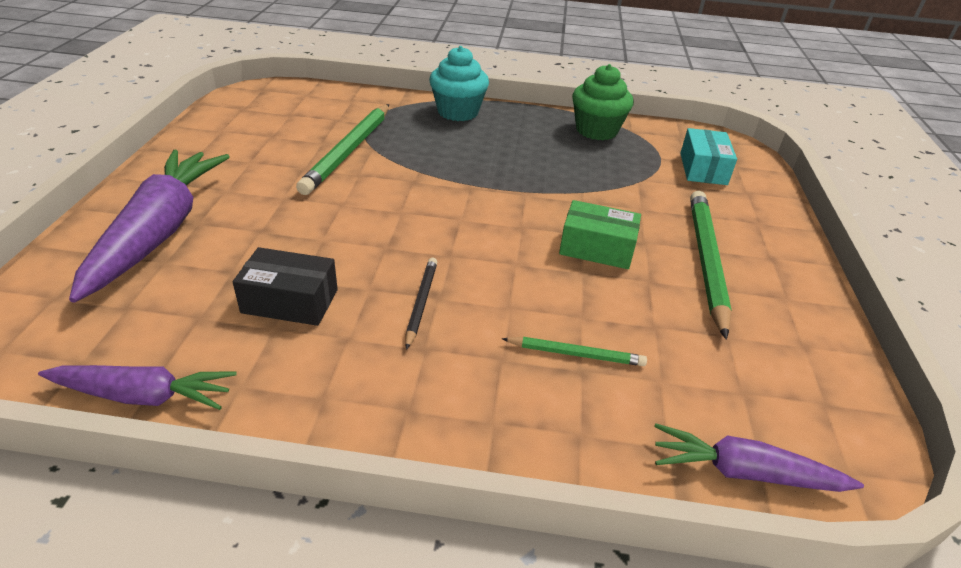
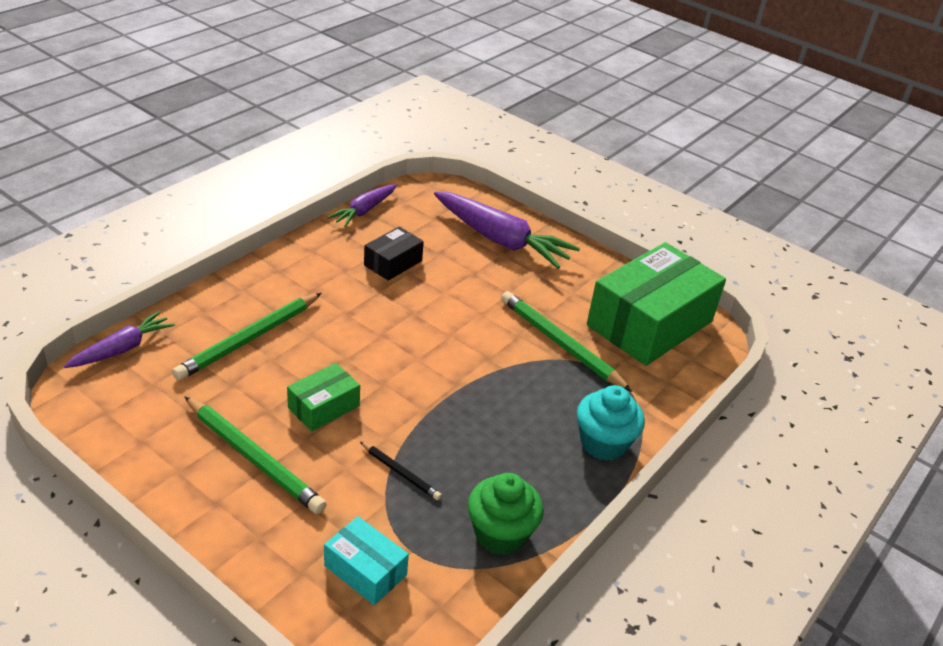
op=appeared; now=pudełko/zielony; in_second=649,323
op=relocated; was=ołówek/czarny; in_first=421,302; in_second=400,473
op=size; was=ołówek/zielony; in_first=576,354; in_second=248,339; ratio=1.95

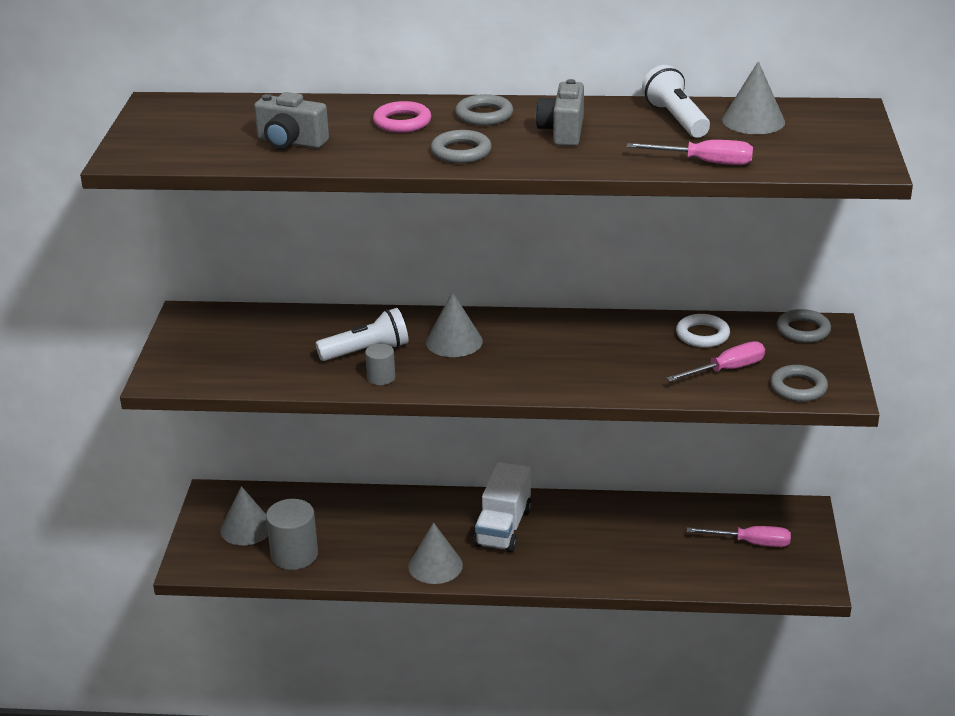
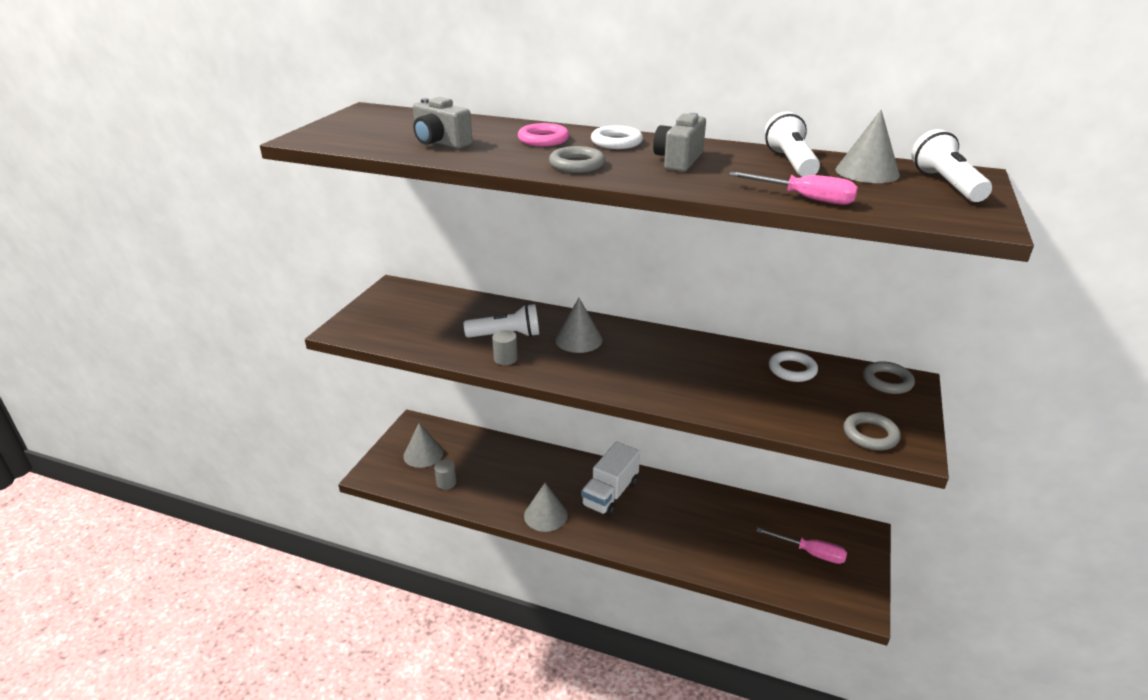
op=missing; was=śrubokręt/różowy; in_first=727,370
op=appeared; now=latarka/biały; in_second=946,184
op=colour; was=pierścień/szary; now=pierścień/biały; in_first=484,115; in_second=616,142
op=size; was=walec/szary; in_first=294,555; in_second=446,483; ratio=0.55

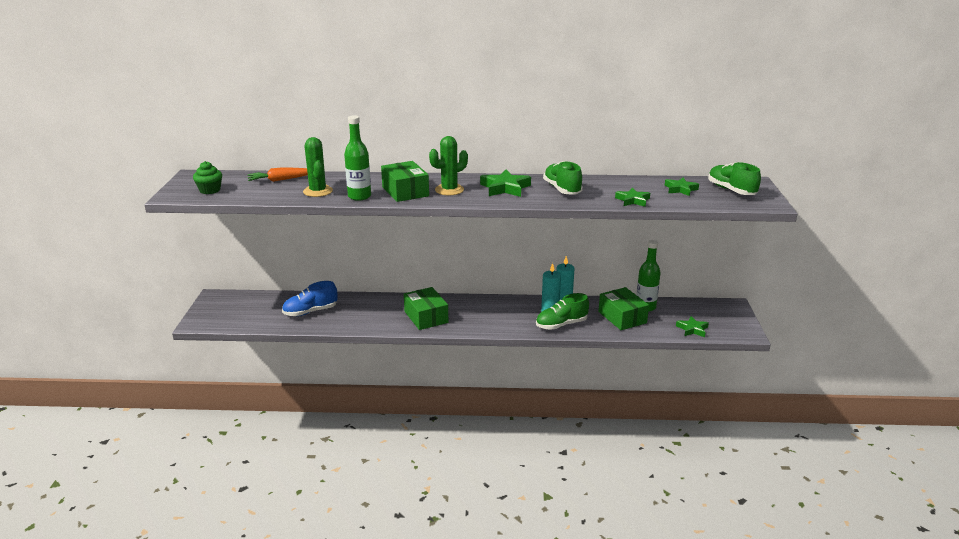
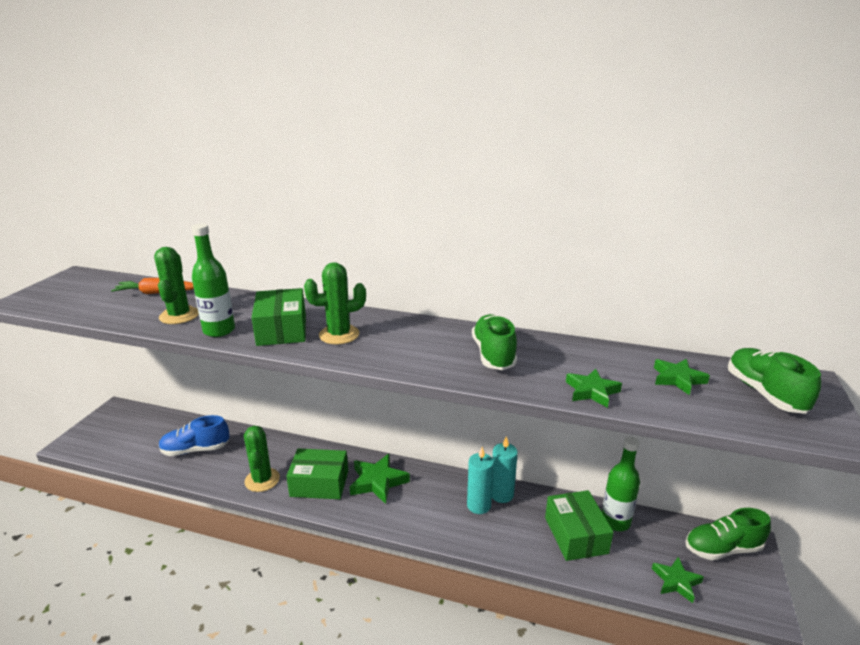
op=missing; was=muffinka/zielony; in_first=210,190
op=appeared; now=kaktus/zielony; in_second=262,480
op=relocated; was=gwiazda/zielony; in_first=505,188; in_second=378,481
op=relocated; was=but/zielony; in_first=561,324; in_second=722,548
op=spun; was=pudełko/zielony; in_first=426,317; in_second=319,483; clockwise=-75

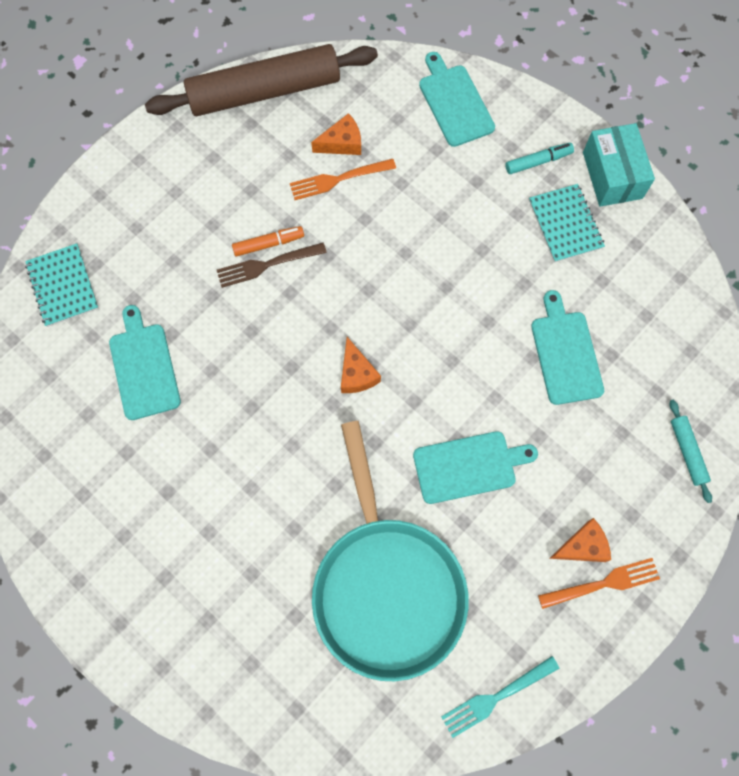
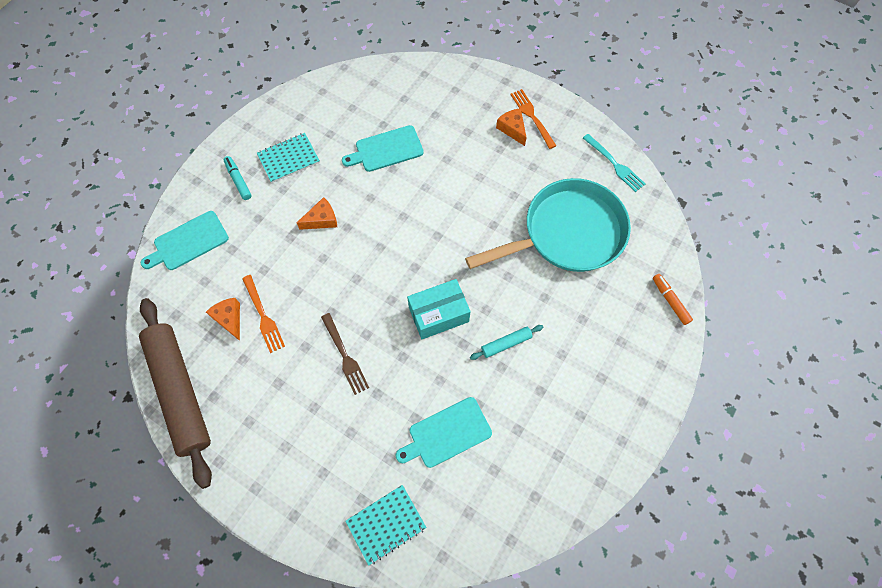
op=missing; was=deska do krojenia/turkusowy; in_first=469,466
op=relocated; was=flamaster/pomarańczowy; in_first=269,244; in_second=670,301
op=relocated; was=ser/pomarańczowy; in_first=357,374; in_second=322,219
op=relocated; was=pudełko/turkusowy; in_first=612,175; in_second=438,314
op=relocated; was=wałek do ciasta/turkusowy; in_first=687,452; in_second=506,343

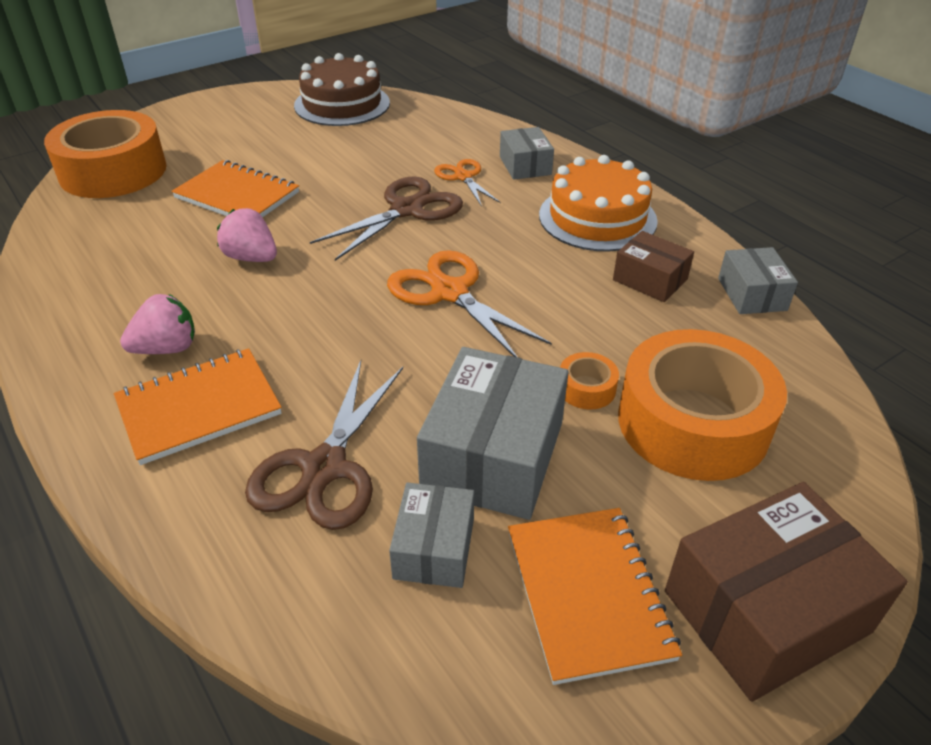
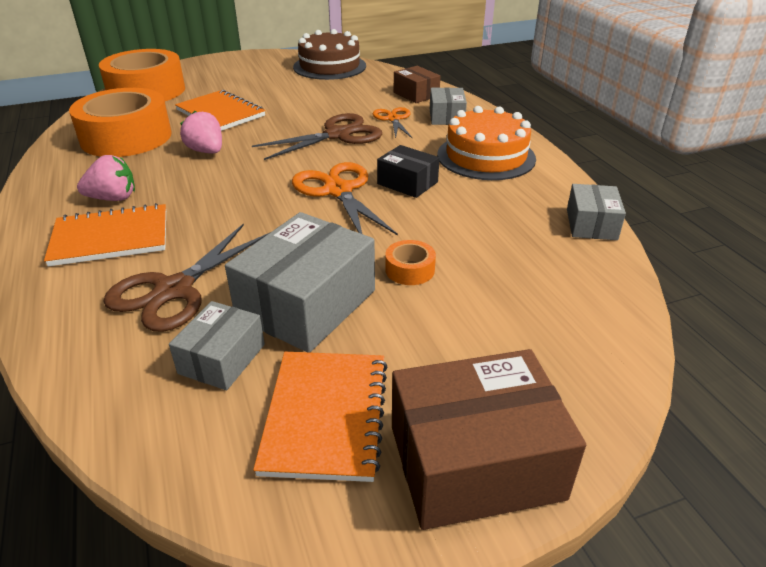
op=appeared; now=pudełko/czarny; in_second=407,183
op=relocated; was=pudełko/brązowy; in_first=650,280; in_second=416,94
op=relocated; was=taśma klejąca/pomarańczowy; in_first=693,422; in_second=126,137

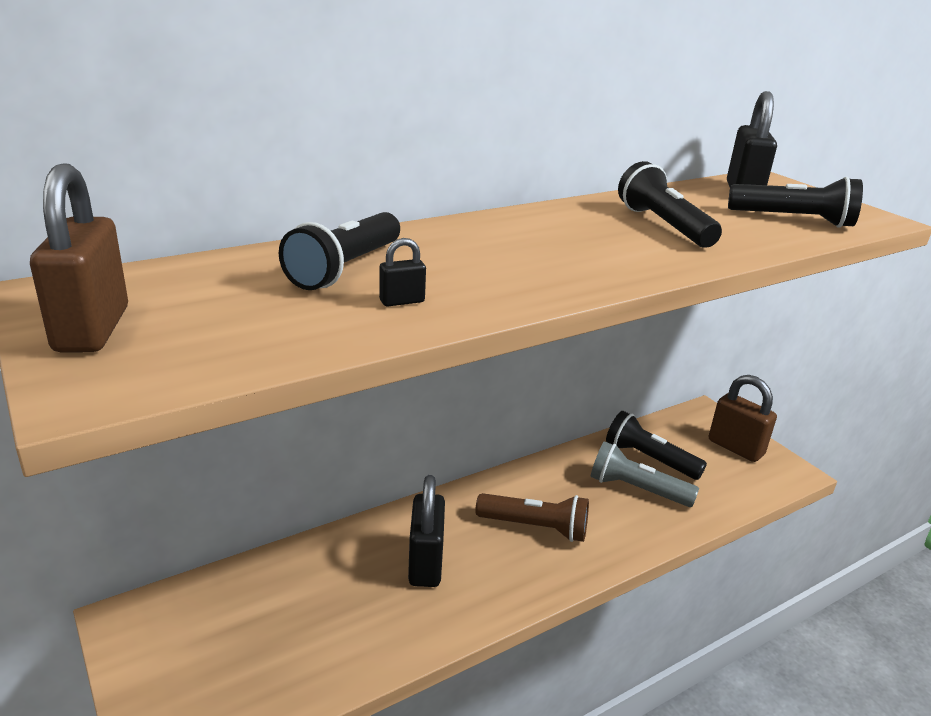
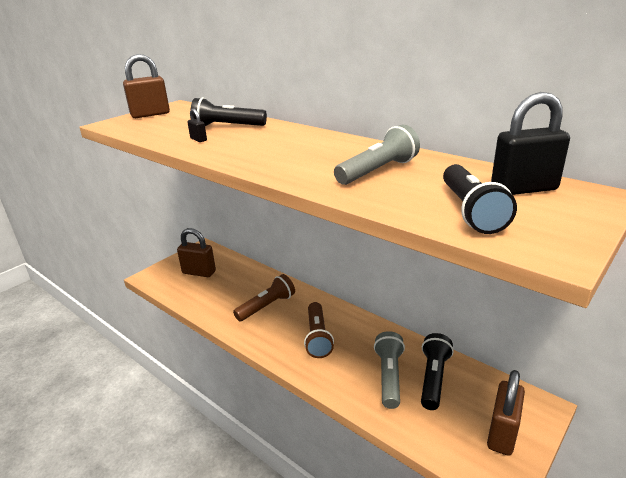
op=appeared; now=kłódka/brązowy; in_second=199,272
op=exchanged; was=kłódka/czarny; now=latarka/brązowy; in_first=425,563; in_second=267,306
op=colour; was=latarka/czarny; now=latarka/szary; in_first=663,225; in_second=378,171

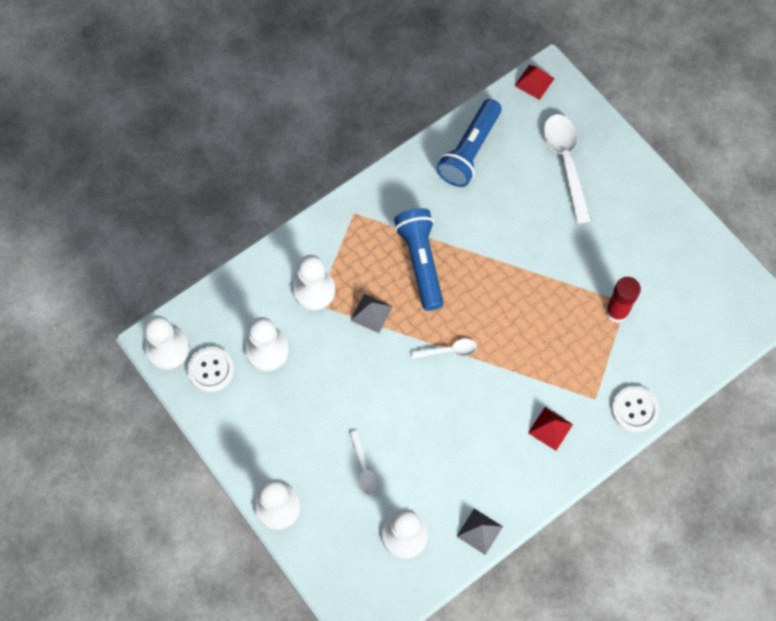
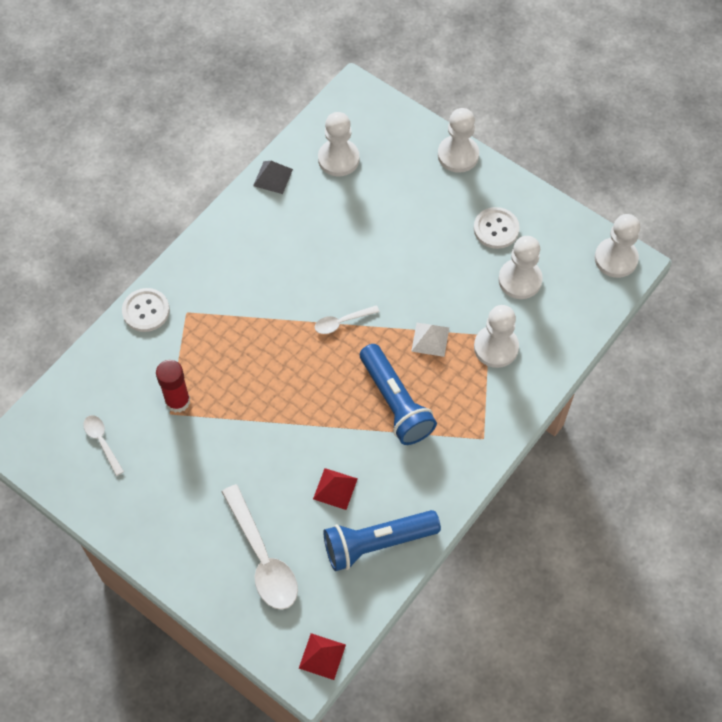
op=relocated; was=guzik/biały; in_first=211,370; in_second=496,229
op=relocated; was=łyżka/biały; in_first=364,468; in_second=102,442
op=relocated; was=piramida/czerwony; in_first=550,428; in_second=335,488
op=colour; was=piramida/szary; now=piramida/biały; in_first=371,313; in_second=430,339
op=spun; was=latarka/niebieski; in_first=469,151; in_second=377,543; clockwise=-120

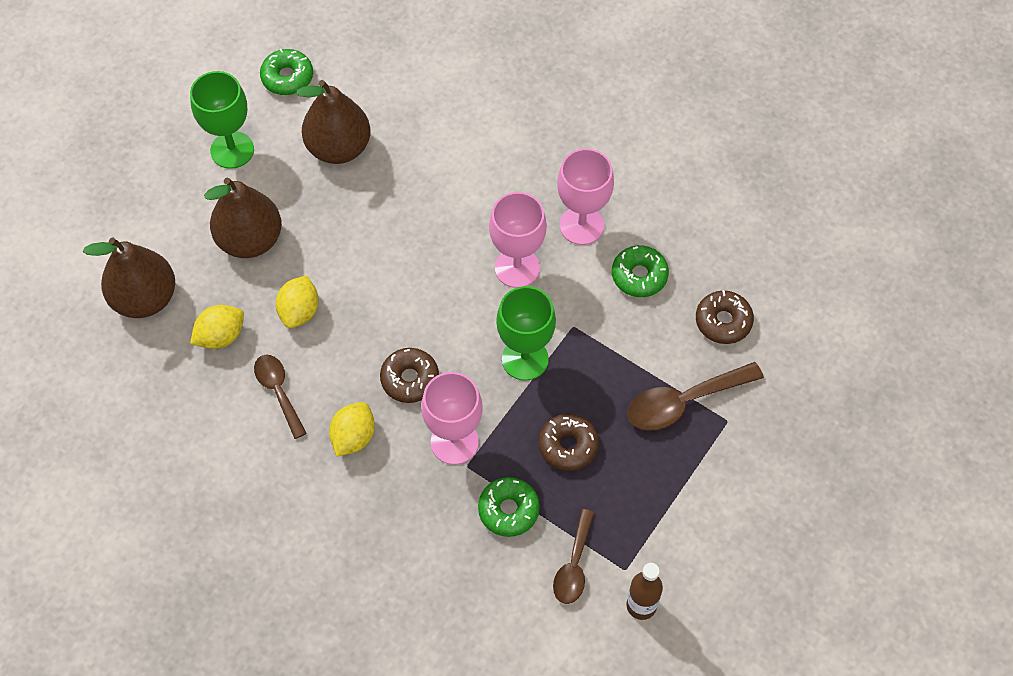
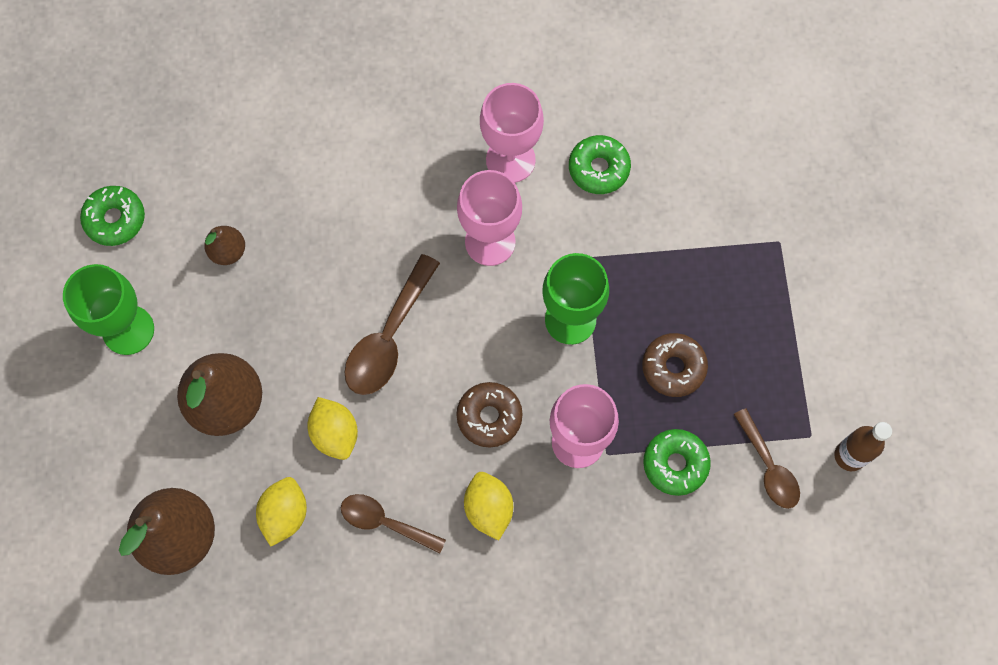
op=missing; was=donut/brązowy; in_first=723,321
op=relocated; was=łyżka/brązowy; in_first=683,402; in_second=388,337
op=size; was=gruszka/brązowy; in_first=339,148; in_second=228,251; ratio=0.51

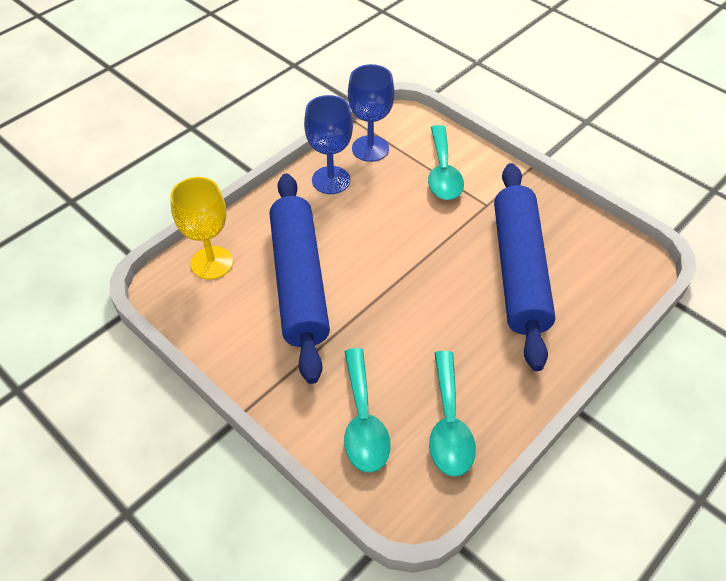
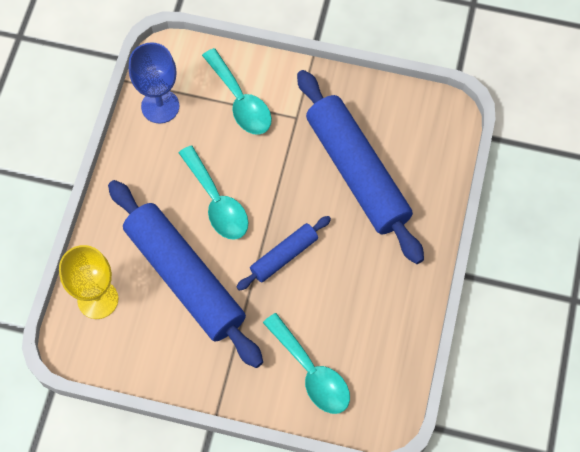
op=missing; was=kielich/niebieski; in_first=331,180
op=appeared; now=wałek do ciasta/niebieski; in_second=284,256
op=relocated; was=łyżka/turkusowy; in_first=449,424; in_second=217,202

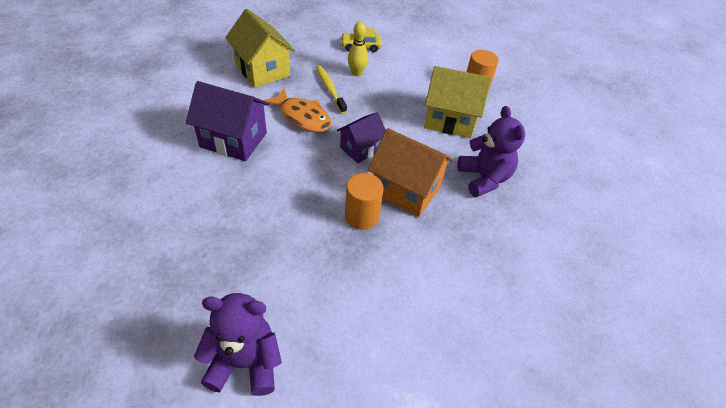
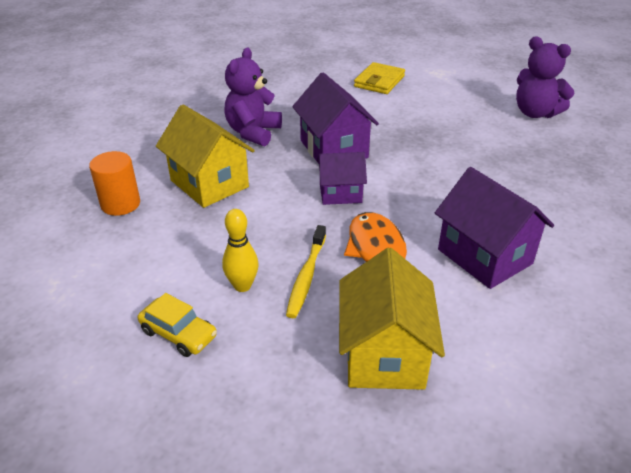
op=missing; was=walec/pomarańczowy; in_first=362,216
op=appeared; now=portfel/żółty; in_second=379,81
op=colour; was=domek/pomarańczowy; now=domek/fioletowy; in_first=406,190; in_second=334,149

